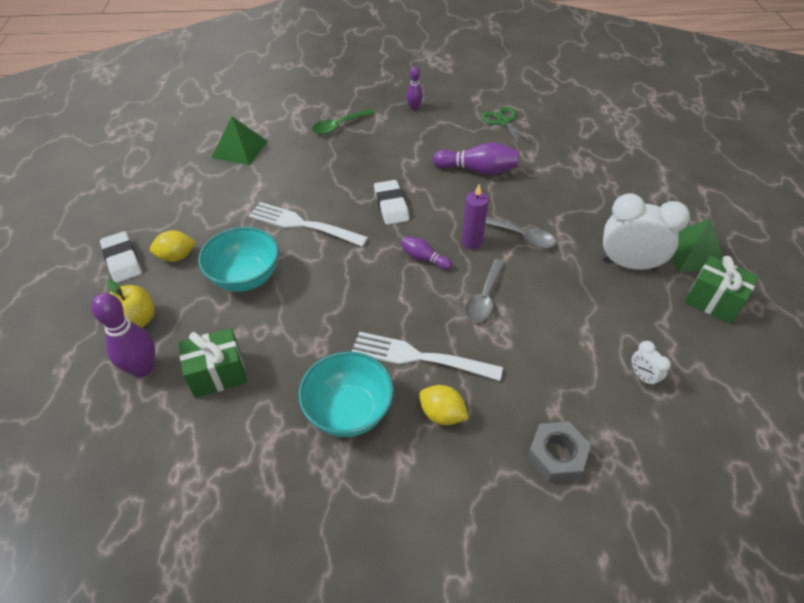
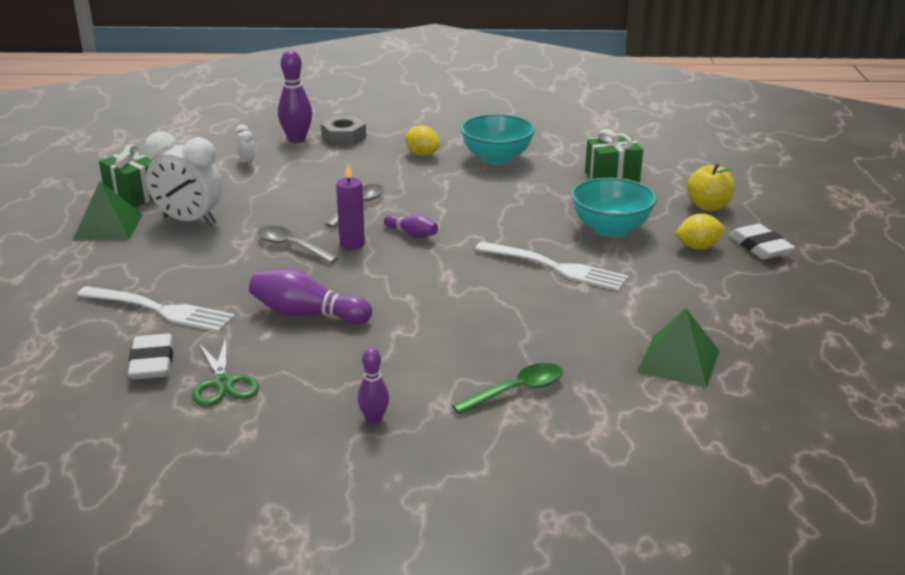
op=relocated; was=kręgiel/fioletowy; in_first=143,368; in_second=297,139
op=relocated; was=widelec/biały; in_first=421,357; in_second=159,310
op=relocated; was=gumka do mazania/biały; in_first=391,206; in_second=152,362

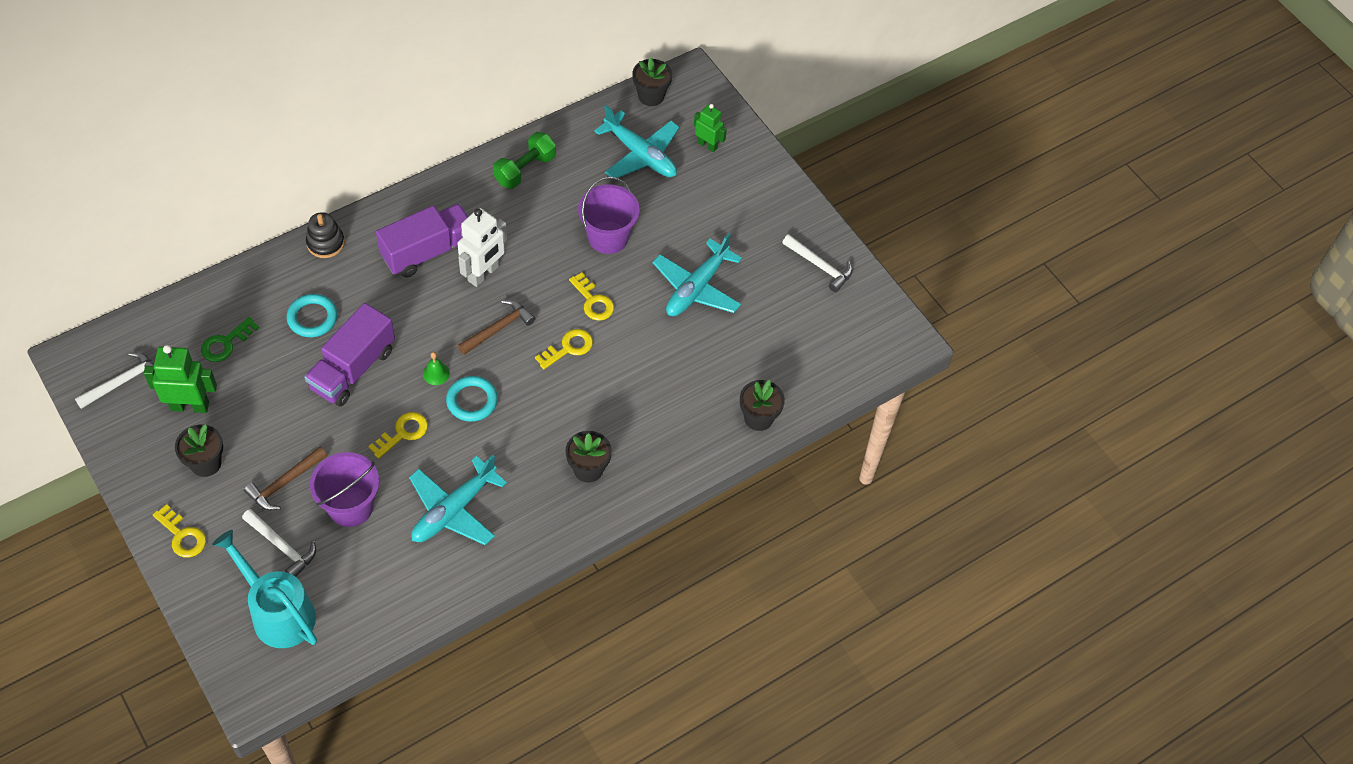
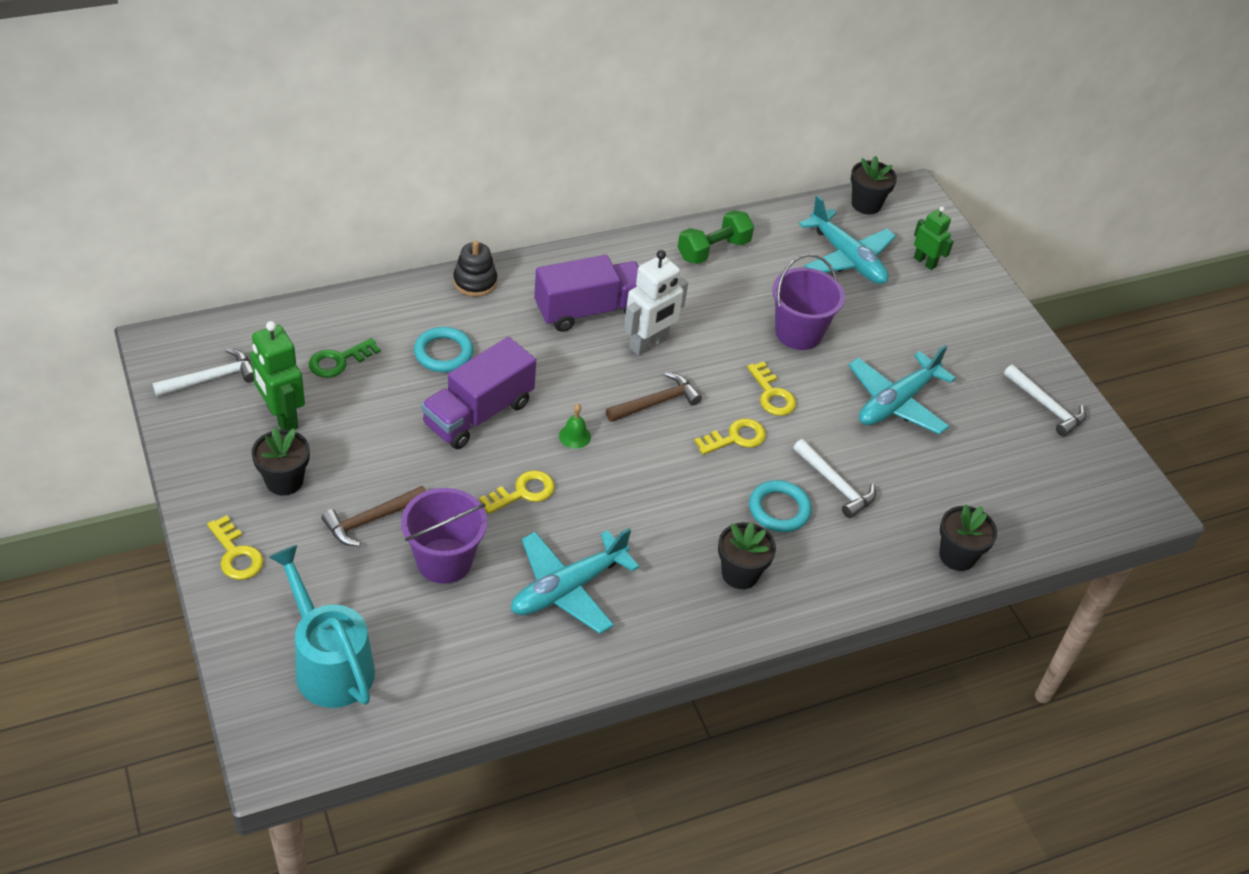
op=relocated; was=młotek/biały; in_first=282,546; in_second=835,484
op=relocated; was=pierścień/turkusowy; in_first=472,401; in_second=779,509
op=spun; was=robot/zielony; in_first=190,406; in_second=281,417; clockwise=-135

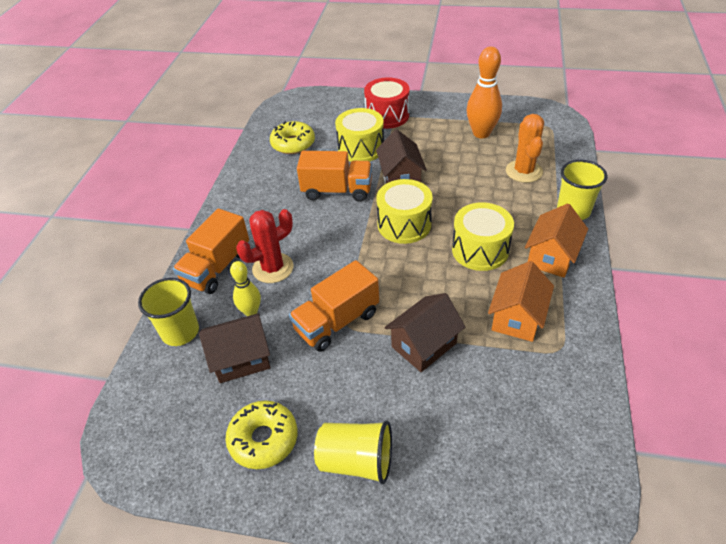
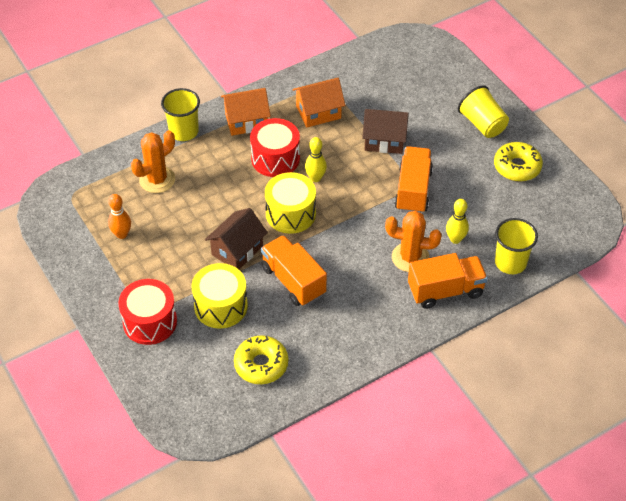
op=missing; was=domek/brązowy; in_first=241,359
op=appeared; now=kręgiel/żółty; in_second=315,178
op=colour; was=kaktus/czerwony; now=kaktus/pomarańczowy; in_first=273,268; in_second=410,257
op=colour; was=bęben/żółty; now=bęben/czerwony; in_first=480,250; in_second=275,158
op=spun; was=ciężarówka/pomarańczowy; in_first=337,321; in_second=413,190; clockwise=-90
op=size; was=kręgiel/pomarańczowy; in_first=481,133; in_second=122,234; ratio=0.6

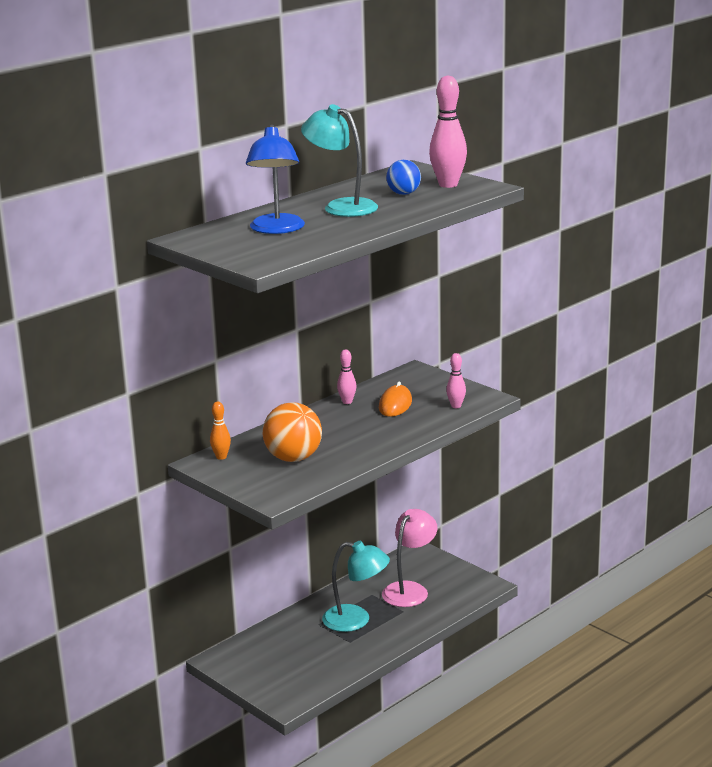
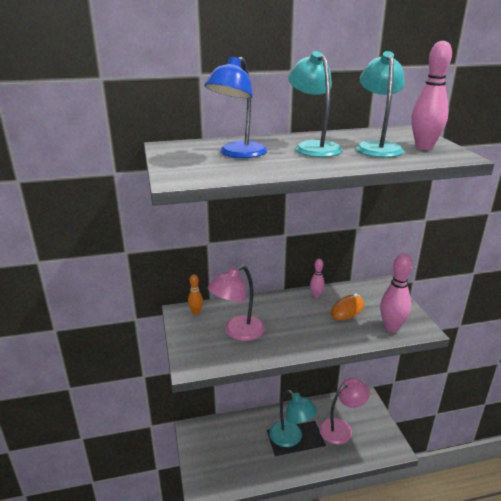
op=exchanged; was=piłka/pomarańczowy; now=lampka/różowy; in_first=293,458; in_second=238,332
op=exchanged; was=piłka/niebieski; now=lampka/turkusowy; in_first=404,194; in_second=377,147
op=size; was=kręgiel/różowy; in_first=456,406; in_second=391,328; ratio=1.83

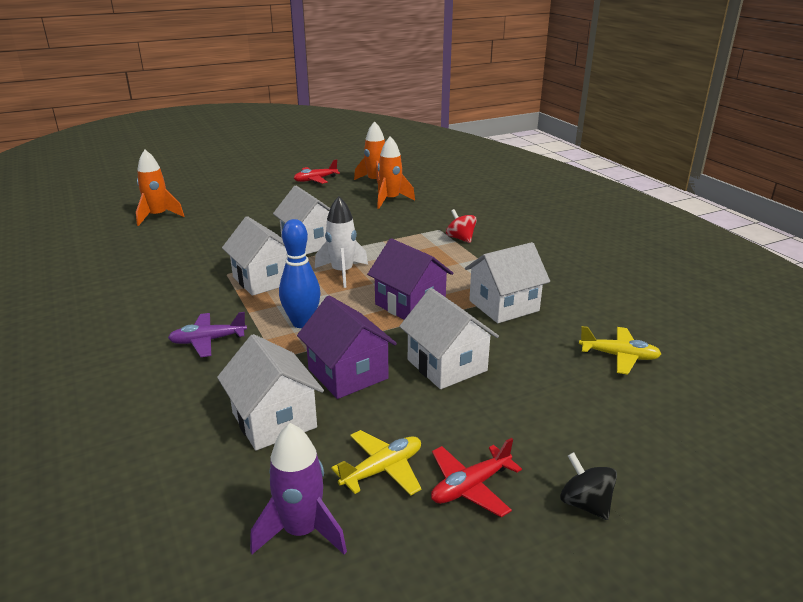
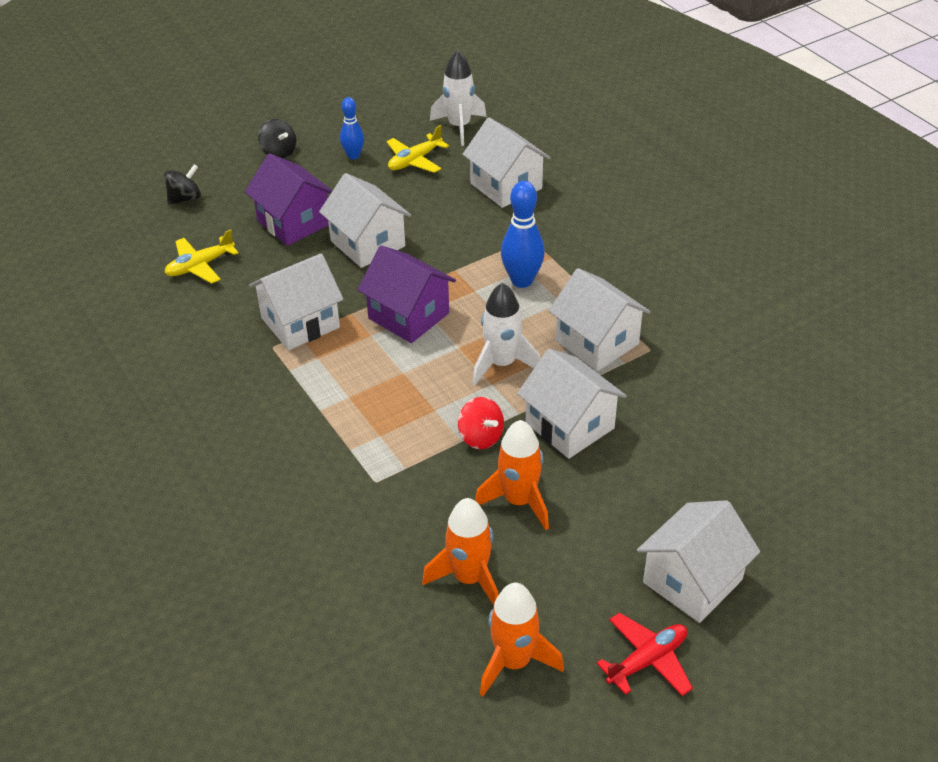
op=missing; was=samolot/fioletowy; in_first=208,341
op=appeared; now=bączek/czarny; in_second=185,198
op=appeared; now=domek/biały; in_second=692,581
op=relocated; was=rakieta/pomarańczowy; in_first=158,216; in_second=518,501
op=relocated; was=domek/fioletowy; in_first=348,374; in_second=294,222
op=relocated; was=bączek/czerwony; in_first=460,238; in_second=480,437
op=exchanged; was=samolot/czerwony; now=kręgiel/niebieski; in_first=470,487; in_second=353,156
op=colour; was=rakieta/fioletowy; now=rakieta/biały; in_first=301,531; in_second=459,127
op=spun; was=samolot/żółty; in_first=619,356; in_second=200,266; clockwise=-45

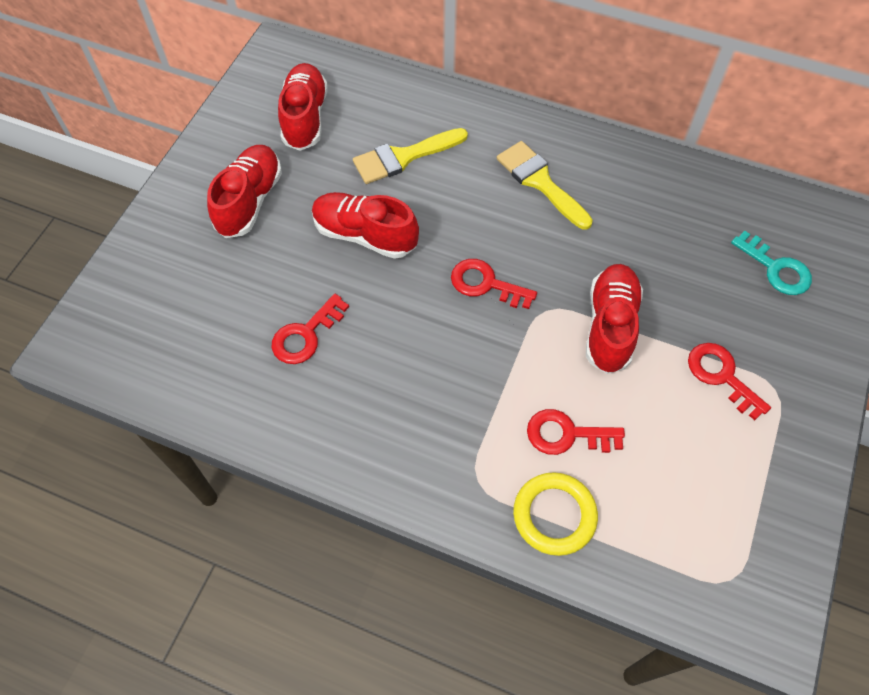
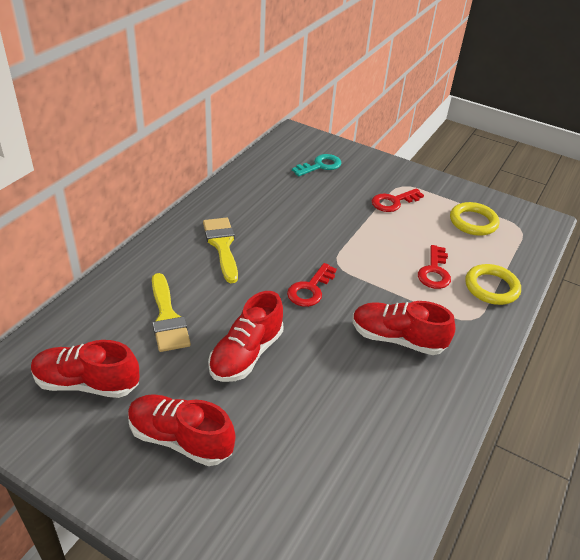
op=missing; was=klucz/czerwony; in_first=306,335
op=appeared; now=pierścień/żółty; in_second=473,222
op=relocated; was=but/czerwony; in_first=610,326; in_second=397,339
op=spun; was=pędzel/żółty; in_first=540,182; in_second=222,245; clockwise=105

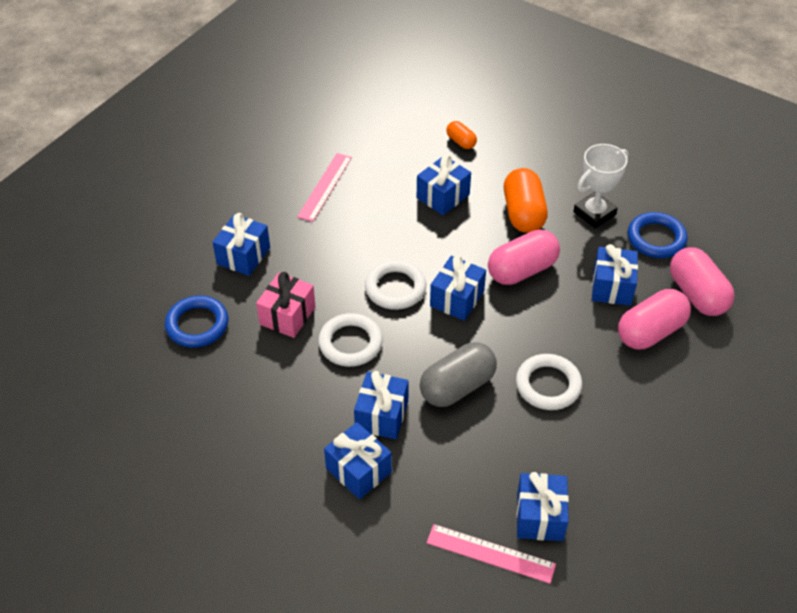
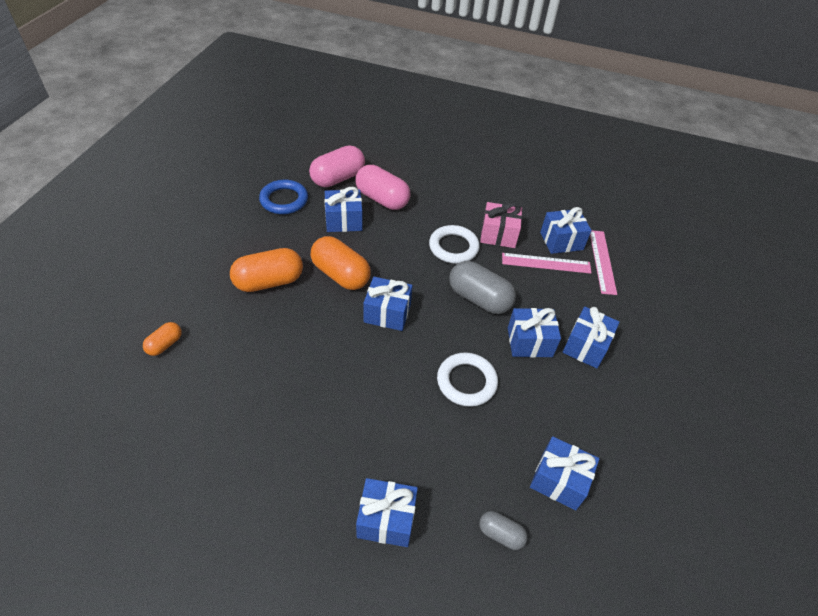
op=missing; was=pierścień/biały; in_first=395,288
op=missing; was=puchar/biały; in_first=594,213
op=relocated; was=prezent/różowy; in_first=287,315; in_second=498,235
op=relocated; was=linijka/różowy; in_first=325,187; in_second=546,263
op=relocated; was=prezent/niebieski; in_first=443,196; in_second=559,480
op=exchanged; was=pierścień/niebieski; now=kapsułka/szary; in_first=197,325; in_second=500,534
op=colour; was=kapsułka/różowy; now=kapsułka/pomarańczowy; in_first=522,270; in_second=340,274

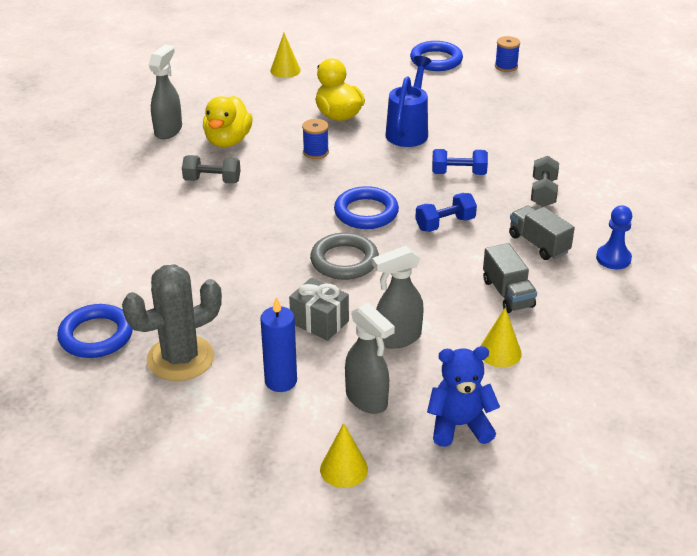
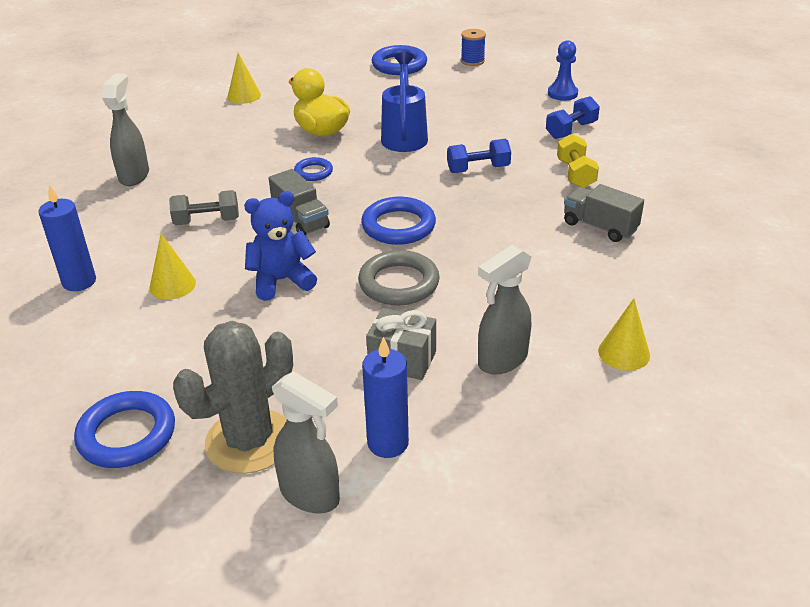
op=missing; was=kaczka/żółty; in_first=228,141
op=appeared; now=świeca/niebieski; in_second=79,281
op=relocated; was=stożek/żółty; in_first=344,469; in_second=172,285
op=relocated; was=spryskiwacz/szary; in_first=367,400; in_second=310,495
op=relocated; was=hantel/niebieski; in_first=445,224; in_second=571,130
op=relocated; was=miś/niebieski; in_first=459,425; in_second=281,281
op=relocated; was=ciężarówka/szary; in_first=508,293; in_second=300,220
op=relocated; was=pionek/niebieski; in_first=613,258; in_second=562,93
op=exchanged; was=szpulka/niebieski; now=pierścień/niebieski; in_first=316,152; in_second=313,172
op=colour; was=hantel/szary; now=hantel/żółty; in_first=543,193; in_second=575,174

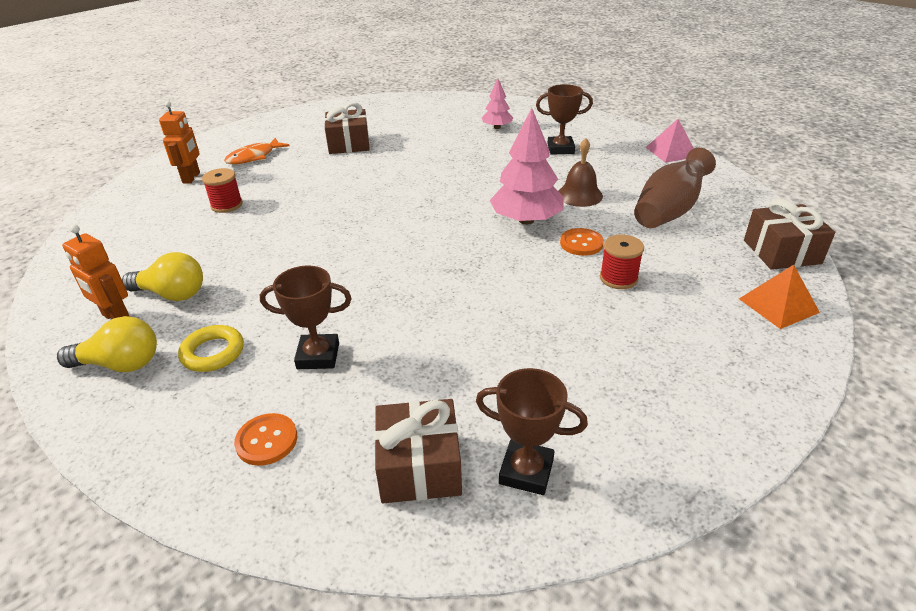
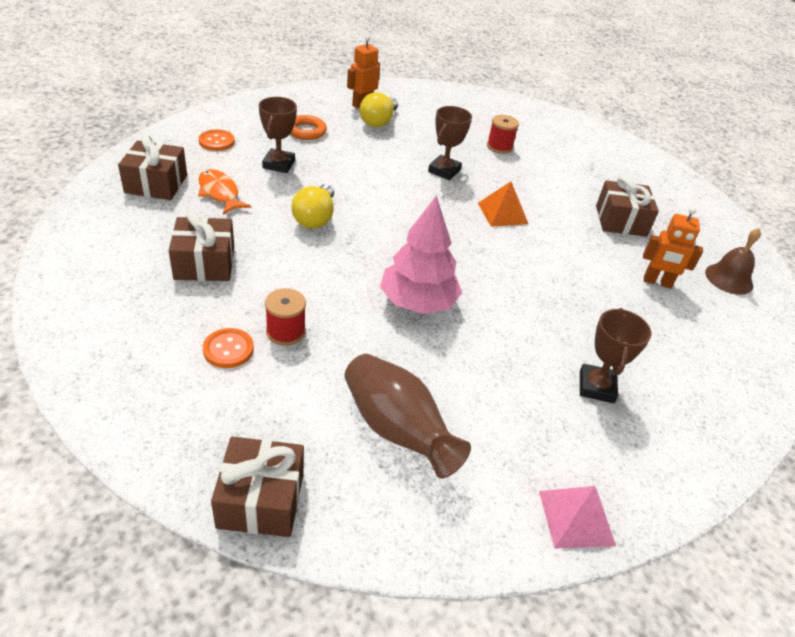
op=missing; was=drzewko/różowy; in_first=497,127
op=appeared; now=prezent/brązowy; in_second=204,263
op=relocated; was=żarówka/żółty; in_first=120,364; in_second=315,218
op=relocated; was=robot/pomarańczowy; in_first=191,178; in_second=657,282
op=relocated; was=ryba/pomarańczowy; in_first=254,157; in_second=219,193
op=relocated; was=puchar/brązowy; in_first=526,471; in_second=444,171
op=relocated; was=dzwonek/brązowy; in_first=579,195; in_second=729,278
op=relocated; was=guzik/pomarańczowy; in_first=581,243; in_second=228,349
op=relocated; was=piramida/pomarańczowy; in_first=778,305; in_second=502,213
op=colour; was=pierścień/żółty; now=pierścień/pomarańczowy; in_first=213,353; in_second=306,131

